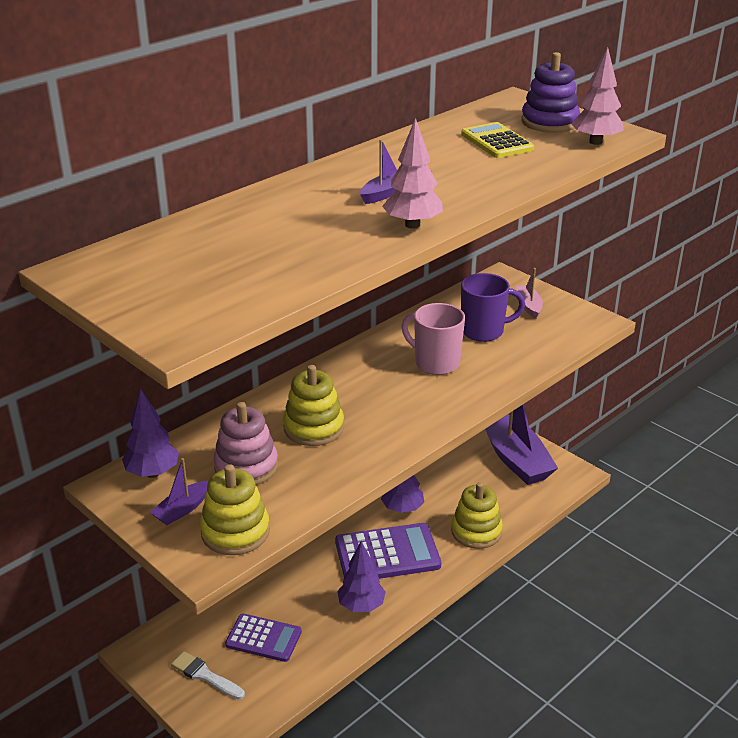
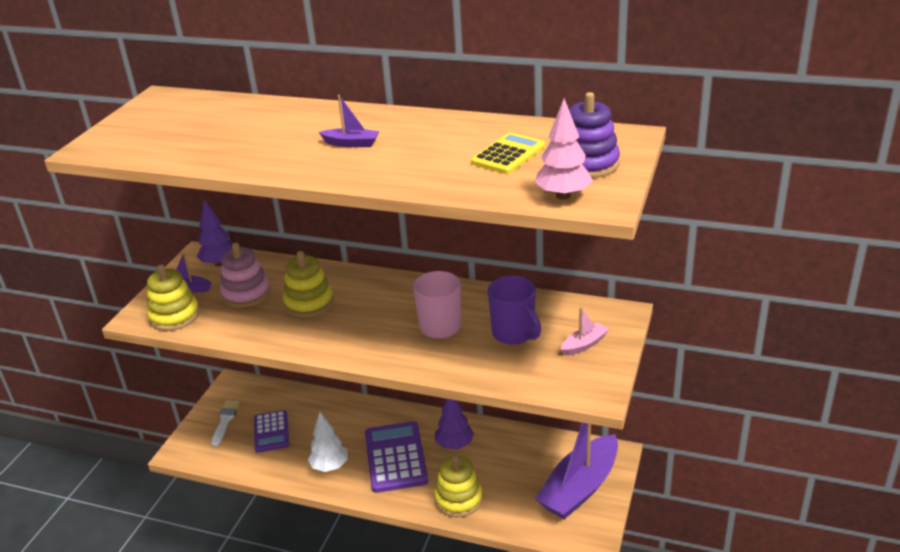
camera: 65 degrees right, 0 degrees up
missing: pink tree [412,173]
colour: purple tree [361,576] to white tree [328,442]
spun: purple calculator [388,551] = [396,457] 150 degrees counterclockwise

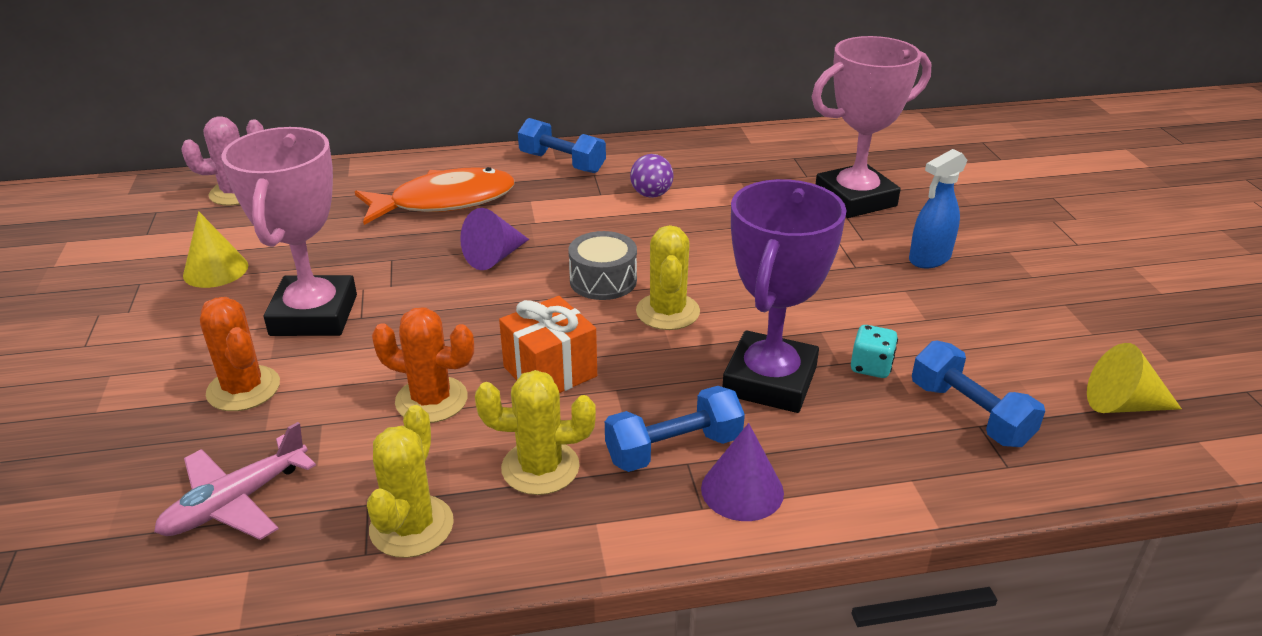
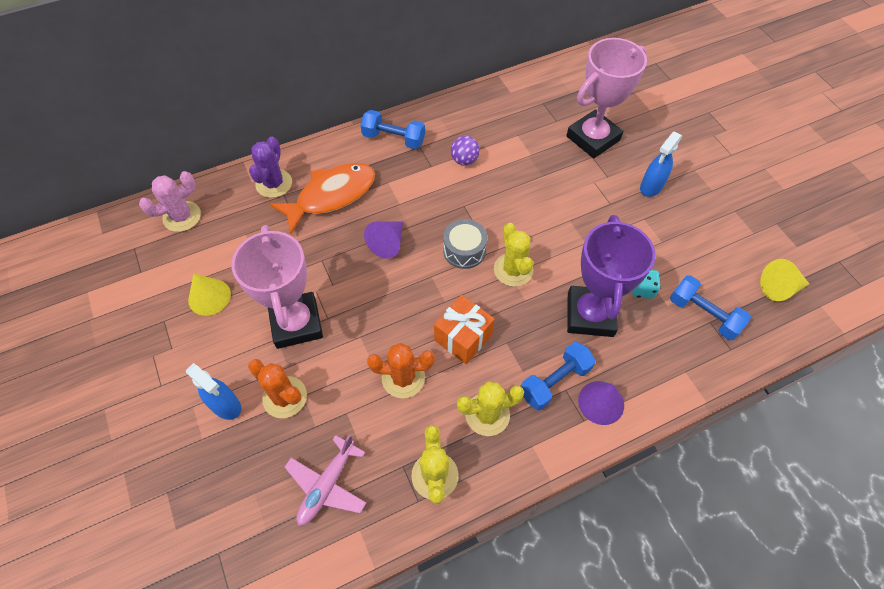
camera: 15 degrees left, 25 degrees up
appeared: purple cactus [270,167]; blue spray bottle [213,391]

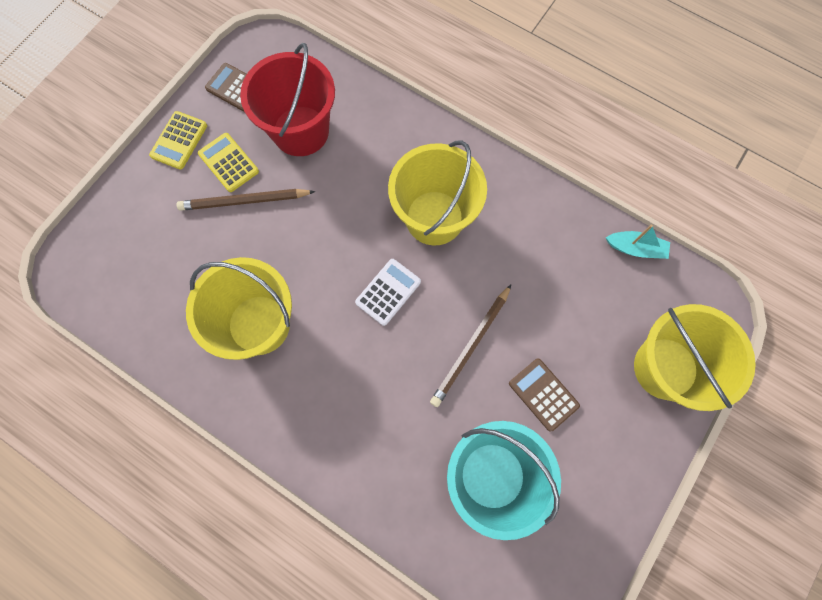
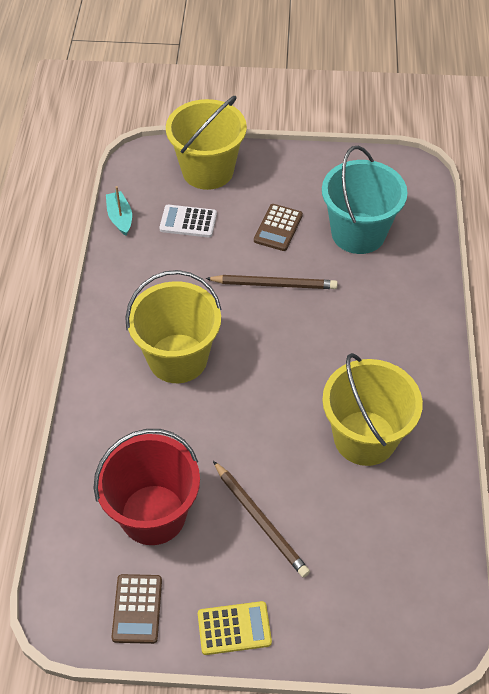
camera: 120 degrees left, 20 degrees down
missing: yellow calculator [228,162]
relocated: white calculator [388,292] to [188,221]

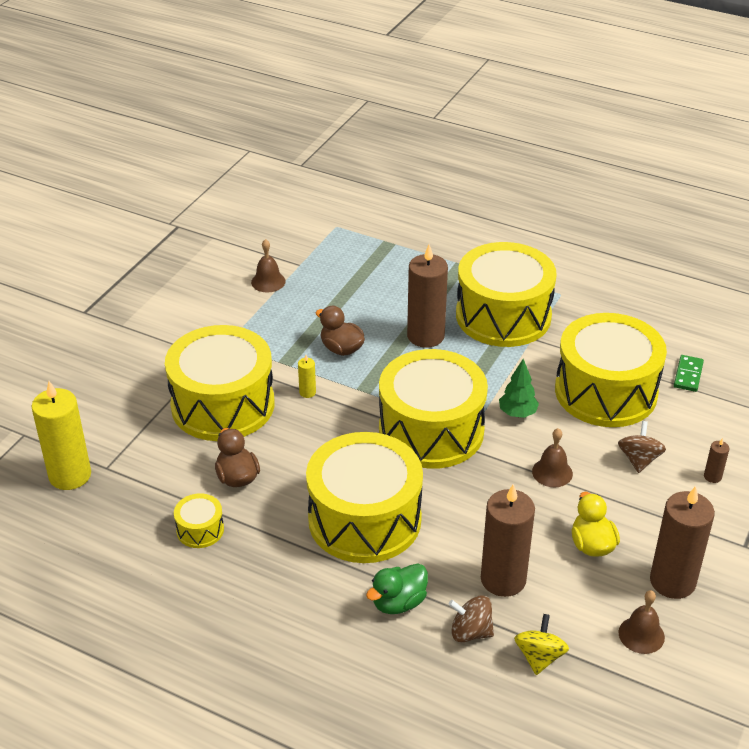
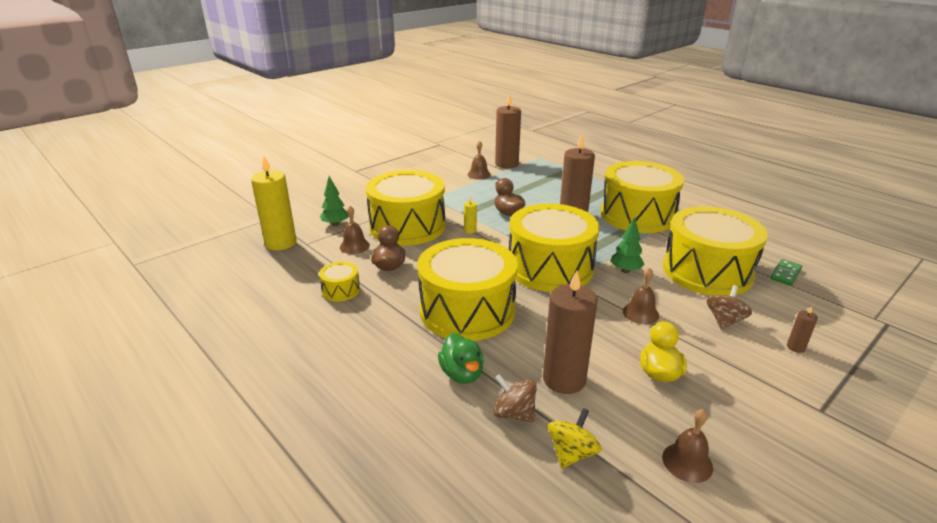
camera: 20 degrees right, 10 degrees down
appeared: green tree [334,201]; brown bell [355,230]
relocated: brown candle [682,542] to [508,130]
spun: green duck [397,588] = [461,358] 90 degrees counterclockwise

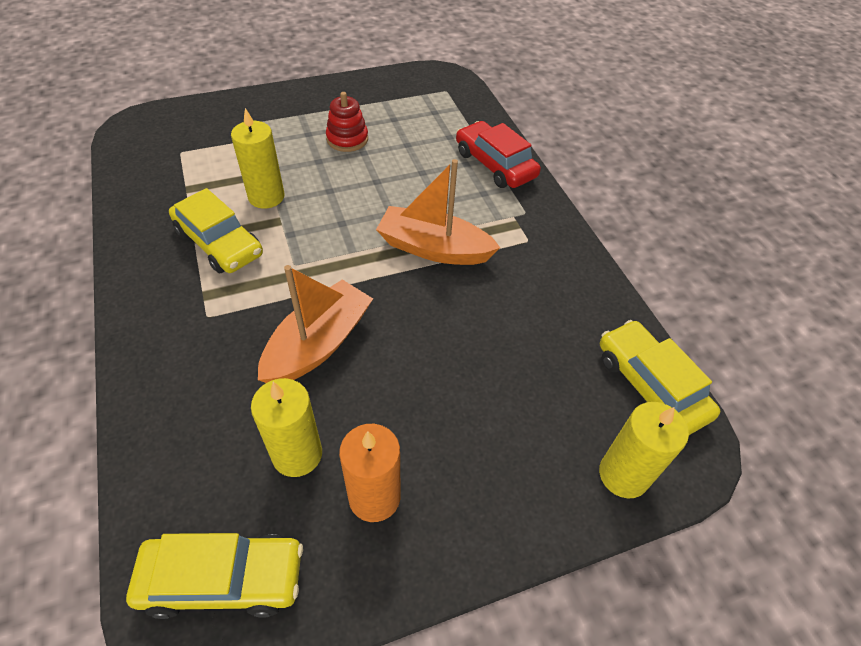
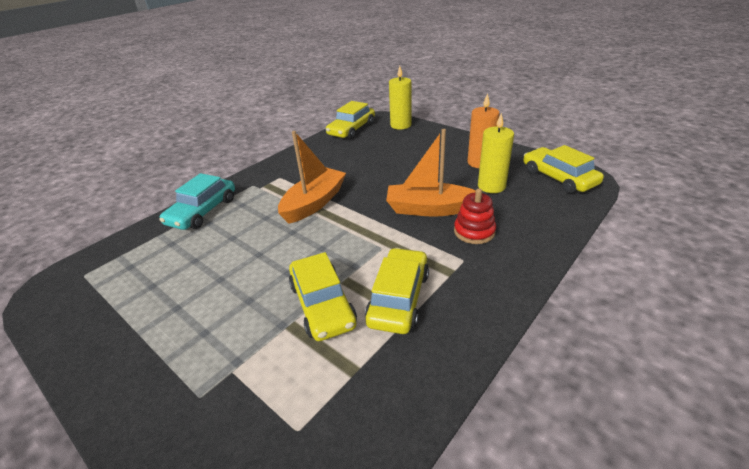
camera: 115 degrees left, 15 degrees down
relocated: red stacking toy [347,122] to [475,216]
exchanged: yellow candle [258,158] to yellow car [323,296]
colour: red car [498,154] to turquoise car [197,201]
spun: orange boat [438,212] = [312,177] 135 degrees counterclockwise

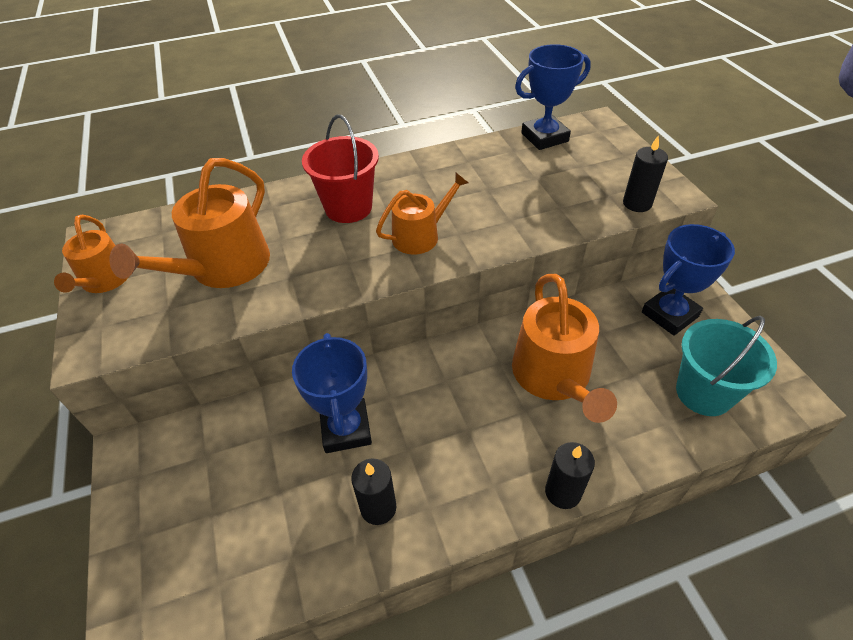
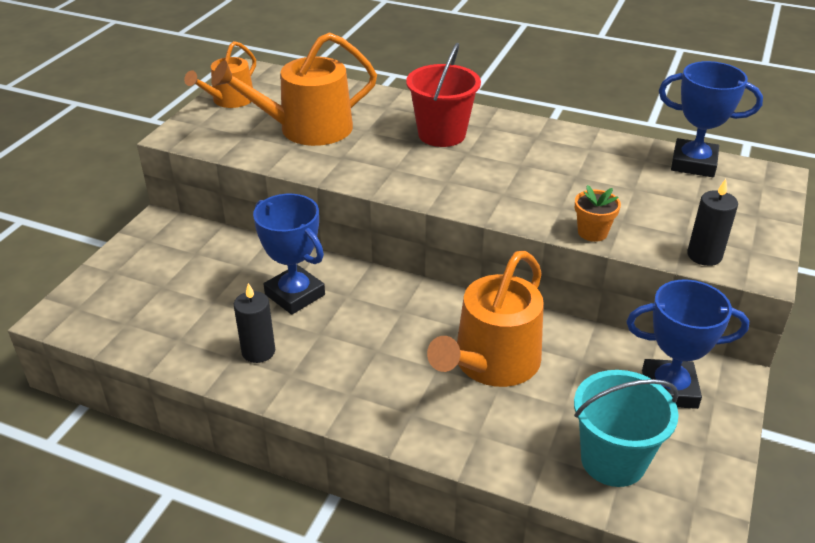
camera: 40 degrees right, 10 degrees down
missing: orange watering can [422,214]; black candle [570,475]
appeared: orange flower pot [598,213]
spun: blue trophy [332,393] = [289,254] 75 degrees counterclockwise

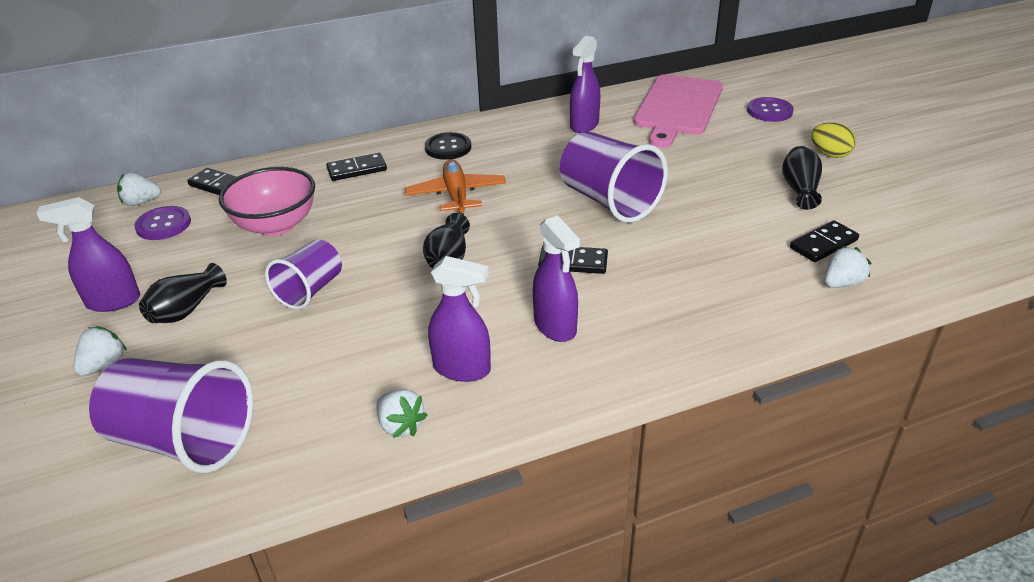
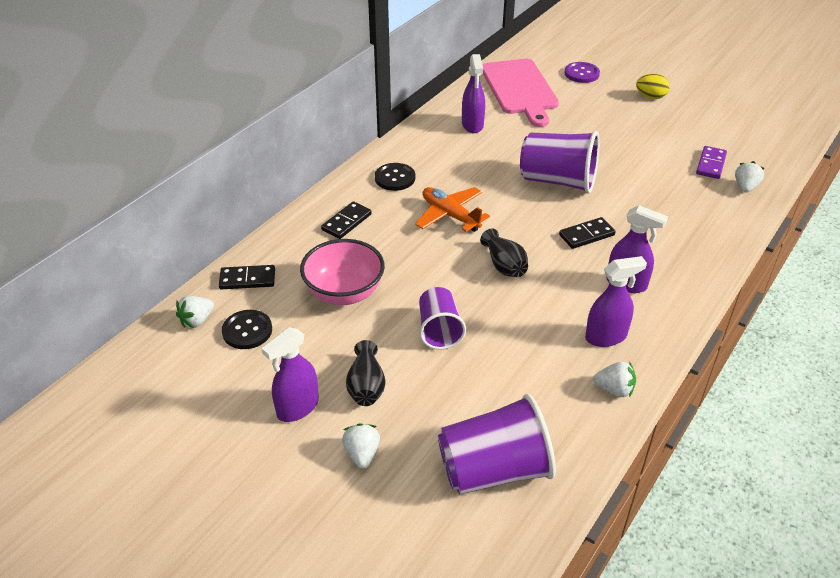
camera: 35 degrees left, 5 degrees up
missing: black vase [802,178]
colour: purple button [162,223] to black button [247,329]; black domino [824,241] to purple domino [711,162]

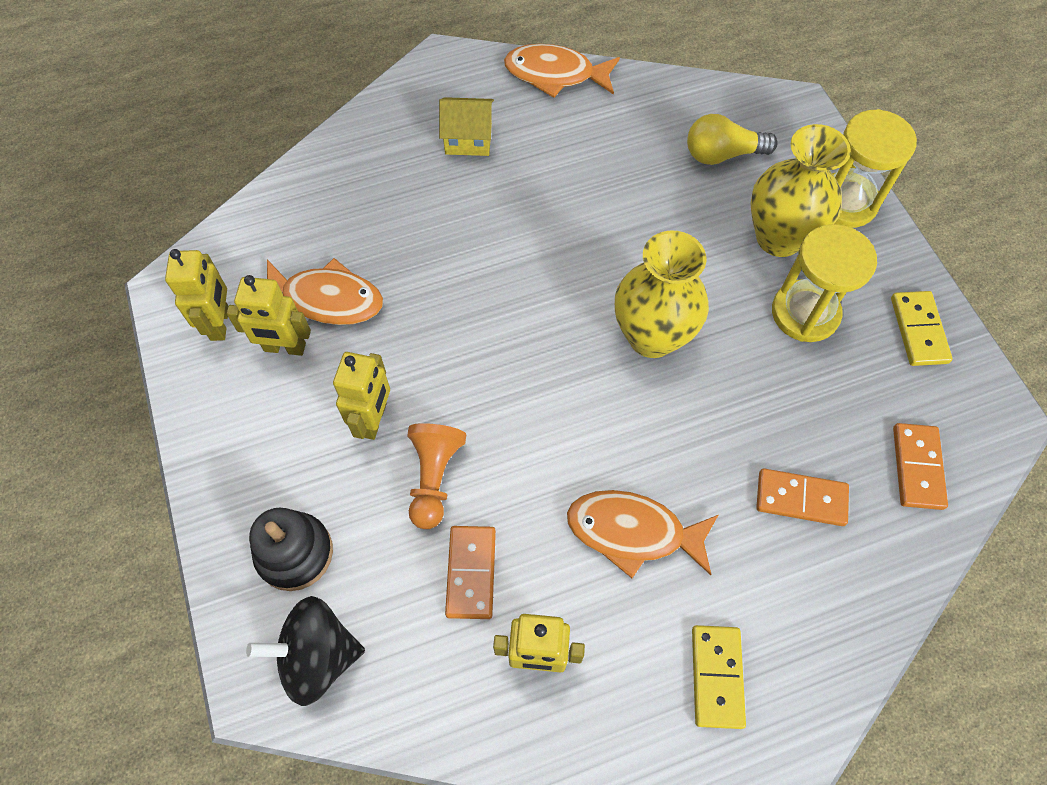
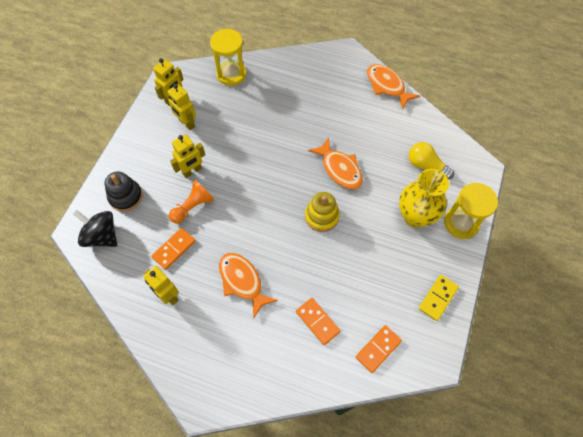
camera: 40 degrees right, 0 degrees up
missing: yellow house [466,126]; yellow domino [719,677]
relocated: yellow hourglass [824,283] to [228,57]; orange fish [325,291] to [335,163]
exchanged: yellow vase [662,294] to yellow stacking toy [322,212]

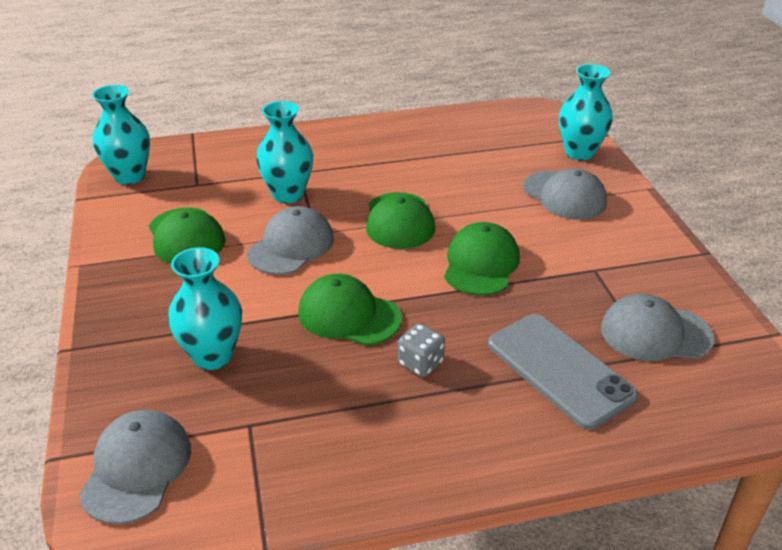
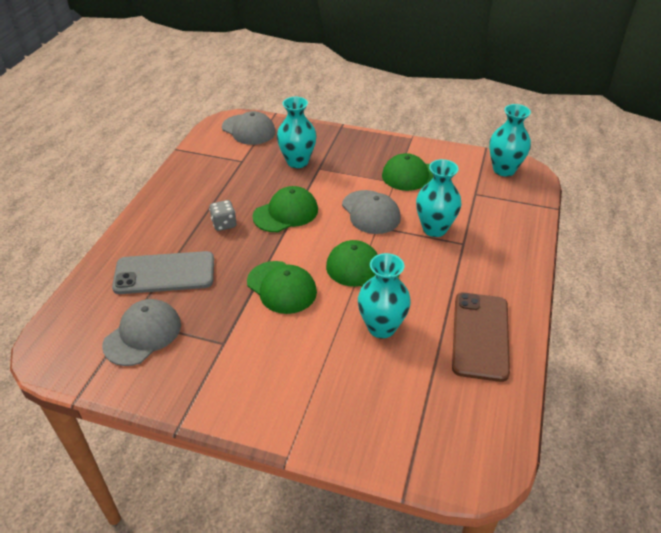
camera: 120 degrees right, 5 degrees up
missing: grey cap [565,194]
appeared: brown phone [481,337]
relocated: turquoise vase [586,112] to [384,295]

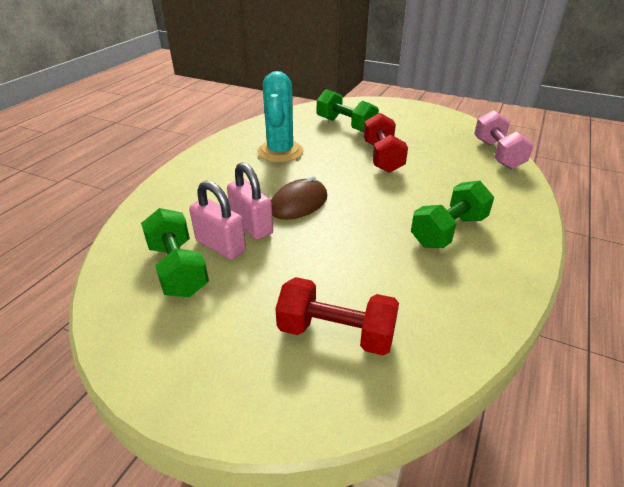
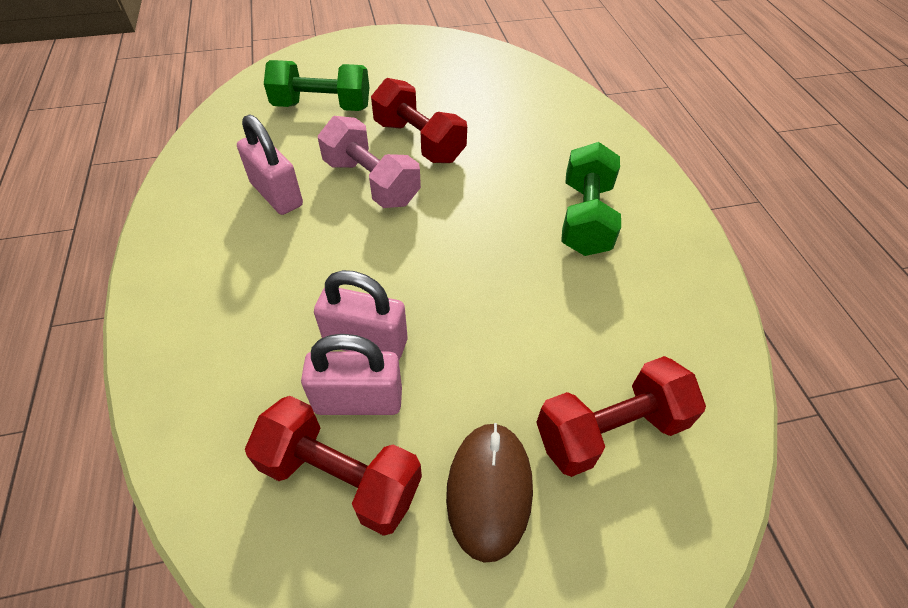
camera: 40 degrees left, 15 degrees up
relocated: pink dumbbell [504,139] to [369,162]; brown mouse [299,198] to [489,493]
exchanged: turquoise cactus [280,117] to pink padlock [270,164]
colour: green dumbbell [175,252] to red dumbbell [333,466]

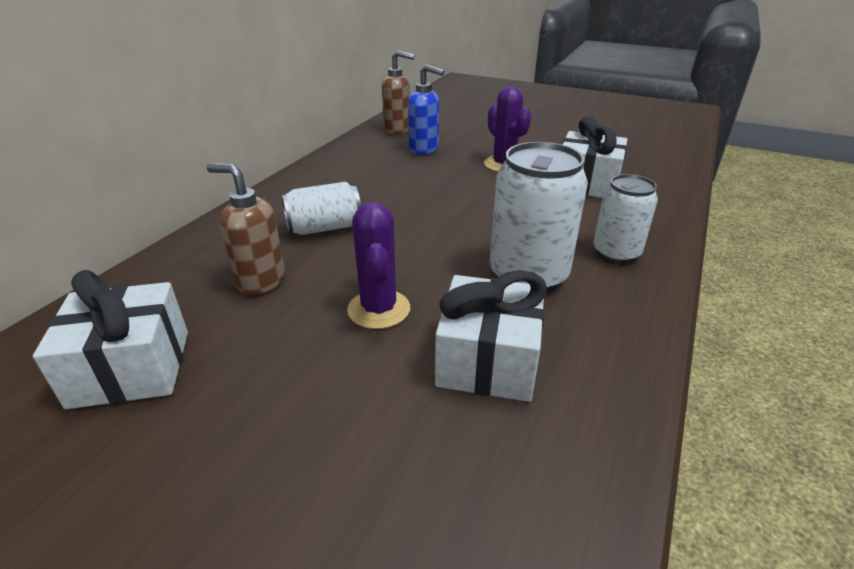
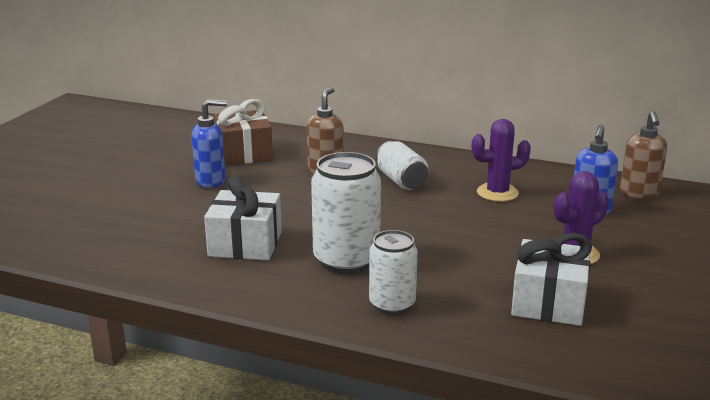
camera: 85 degrees right, 10 degrees down
appeared: blue soap dispenser [209,143]
relocated: purple cactus [378,265] to [501,160]
colour: white gift [110,339] to brown gift [243,132]

